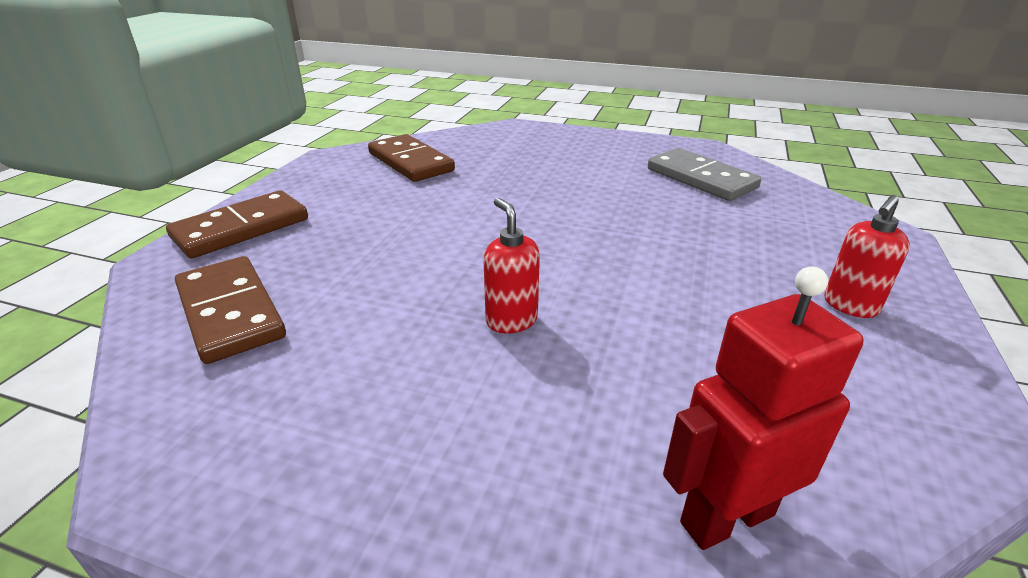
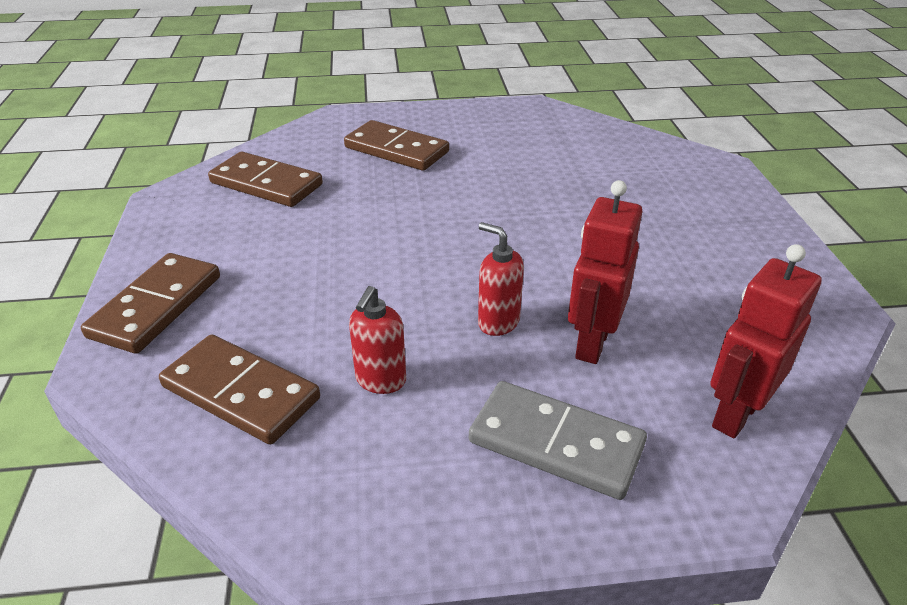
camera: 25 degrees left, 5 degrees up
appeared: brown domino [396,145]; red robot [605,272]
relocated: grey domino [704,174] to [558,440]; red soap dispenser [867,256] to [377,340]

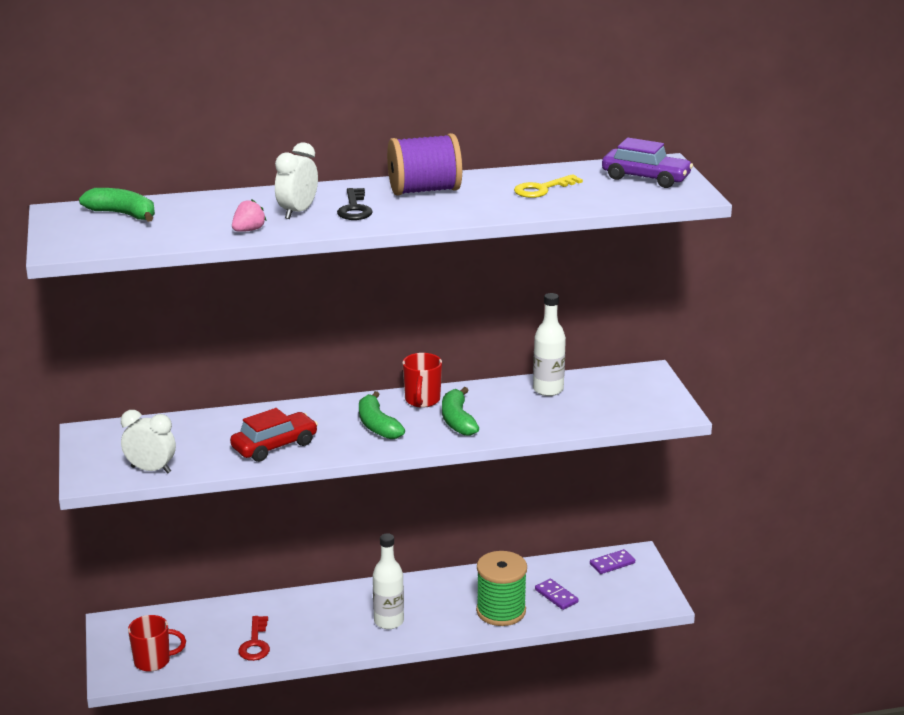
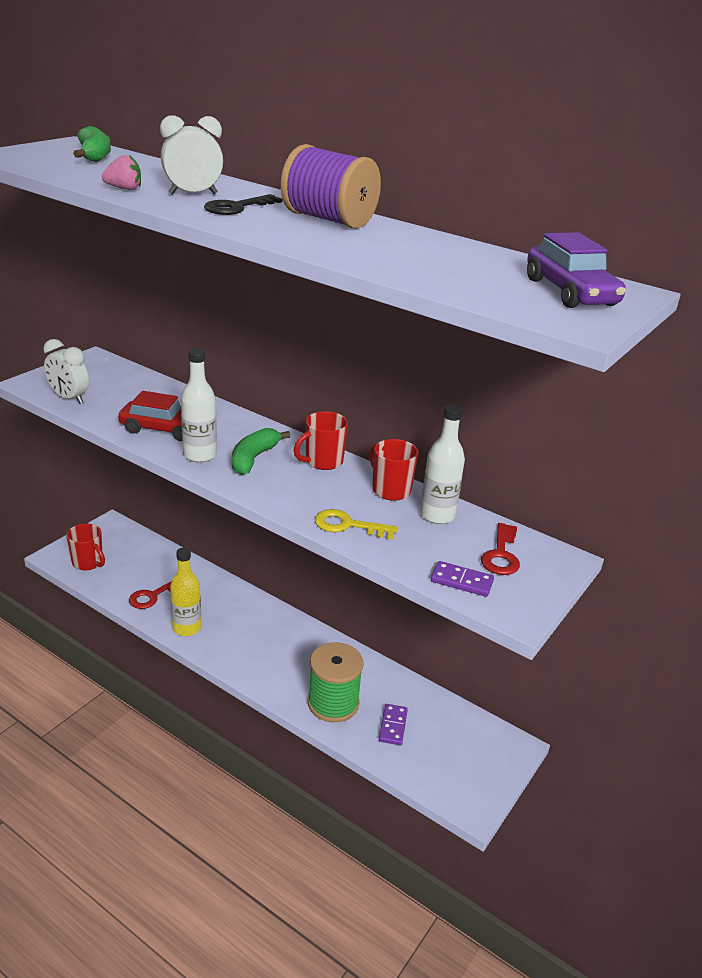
camera: 45 degrees right, 5 degrees up
missing: green banana [460,411]
appeared: red mug [394,470]; red key [500,549]; yellow bottle [185,592]
relocated: yellow key [548,186] to [356,524]; white bottle [388,581] to [199,405]; purple domino [612,561] to [462,579]
spun: white clock [148,441] = [66,371] 150 degrees clockwise

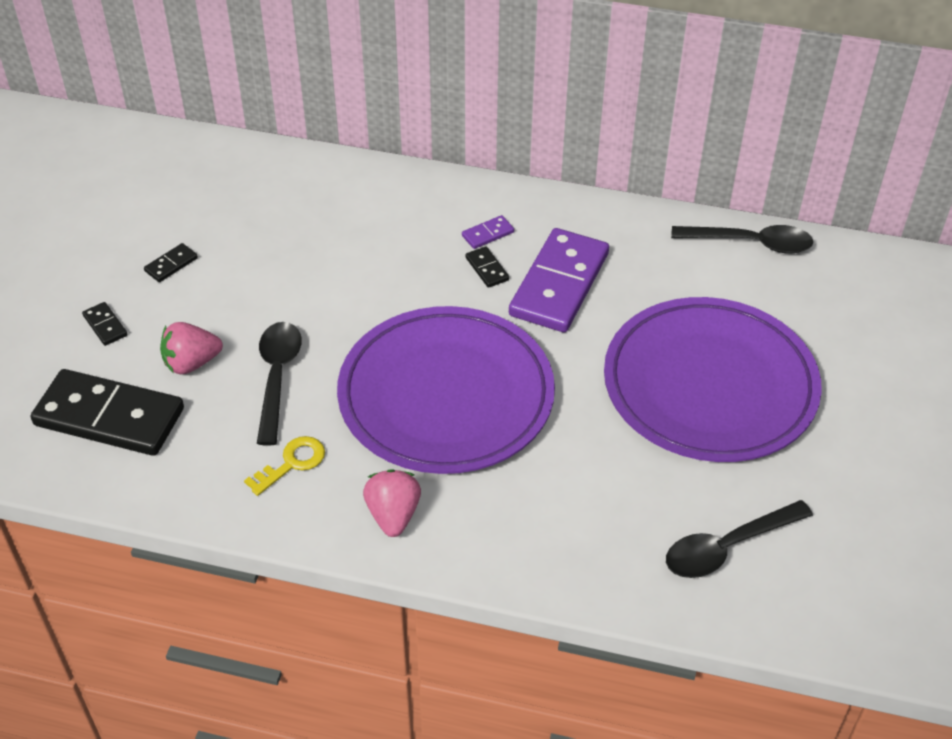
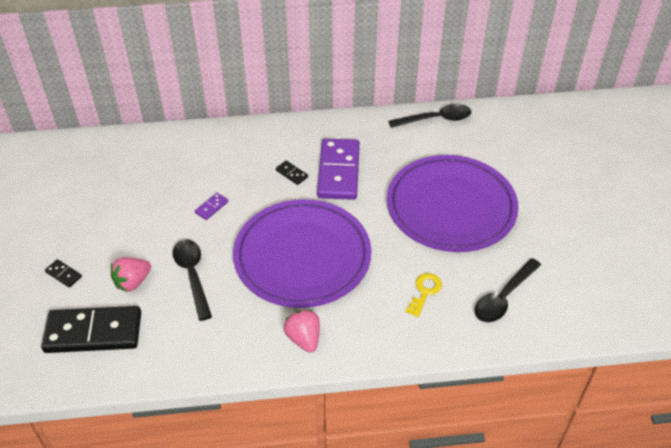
camera: 20 degrees left, 0 degrees up
missing: black domino [171,262]
relocated: purple domino [488,232] to [211,206]; yellow key [284,466] to [424,295]

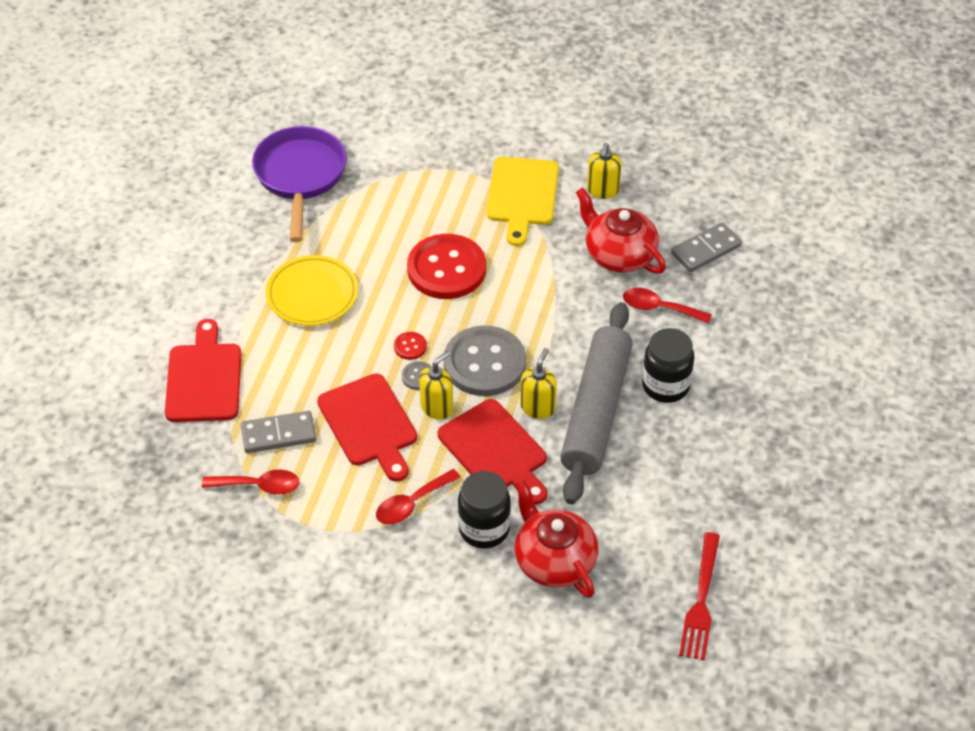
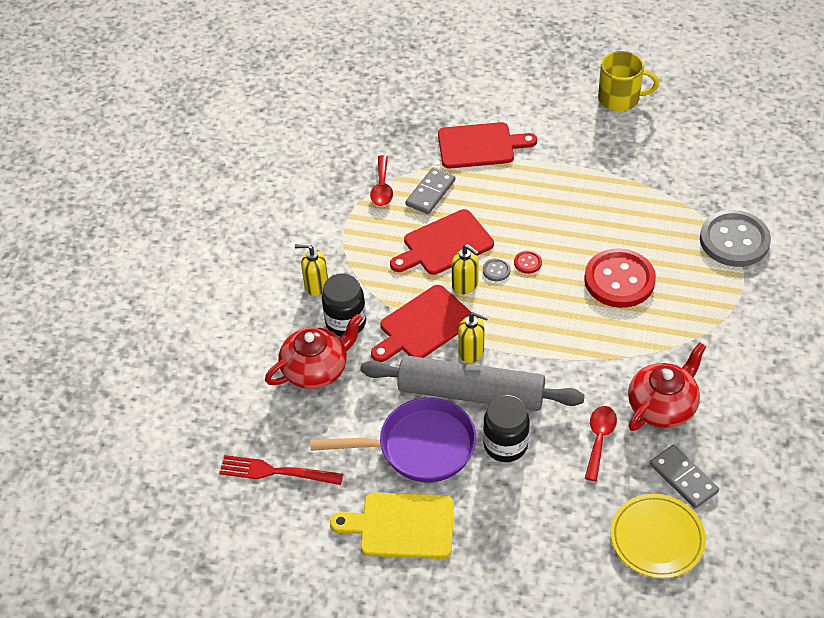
camera: 90 degrees right, 0 degrees up
missing: red spoon [418,496]
appeared: yellow mug [628,81]
relocated: purple pan [299,184] to [393,440]; yellow soap dispenser [604,171] to [311,270]; yellow cutting board [523,201] to [392,525]; yellow plate [312,290] to [658,536]; grey button [485,360] to [735,238]
spun: grey domino [278,432] = [430,190] 45 degrees clockwise

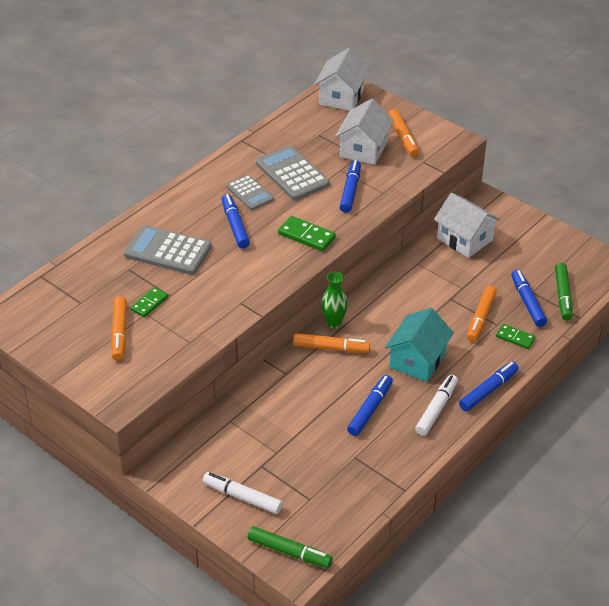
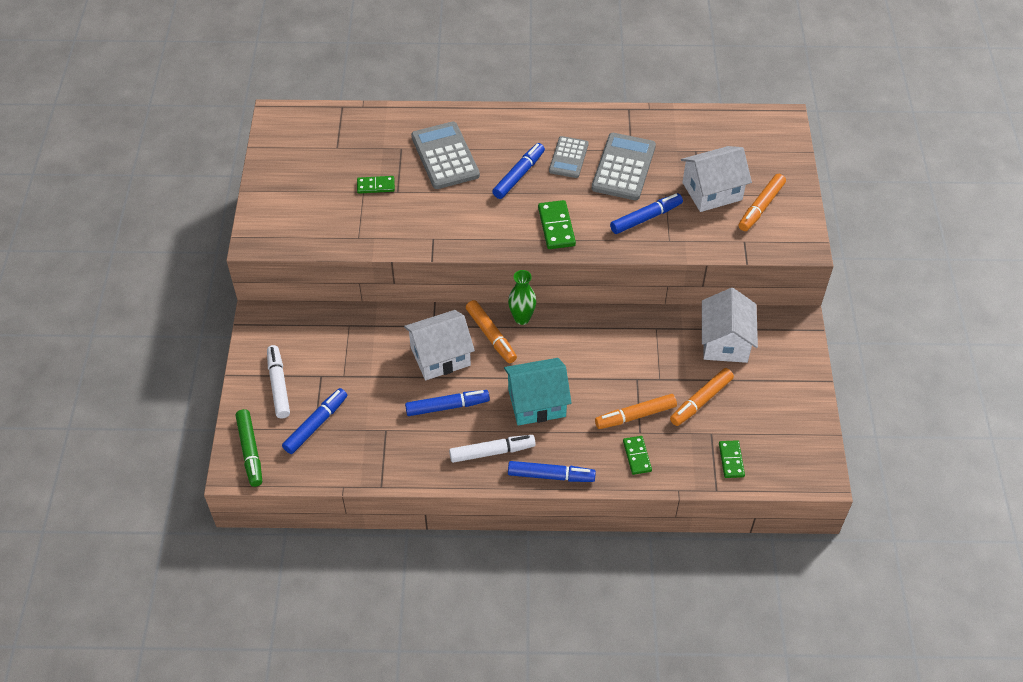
camera: 50 degrees right, 10 degrees up
relocated: white house [342,79] to [439,345]; blue marker [529,298] to [314,421]; orange marker [119,328] to [702,397]
exchanged: green marker [564,292] to green domino [732,459]

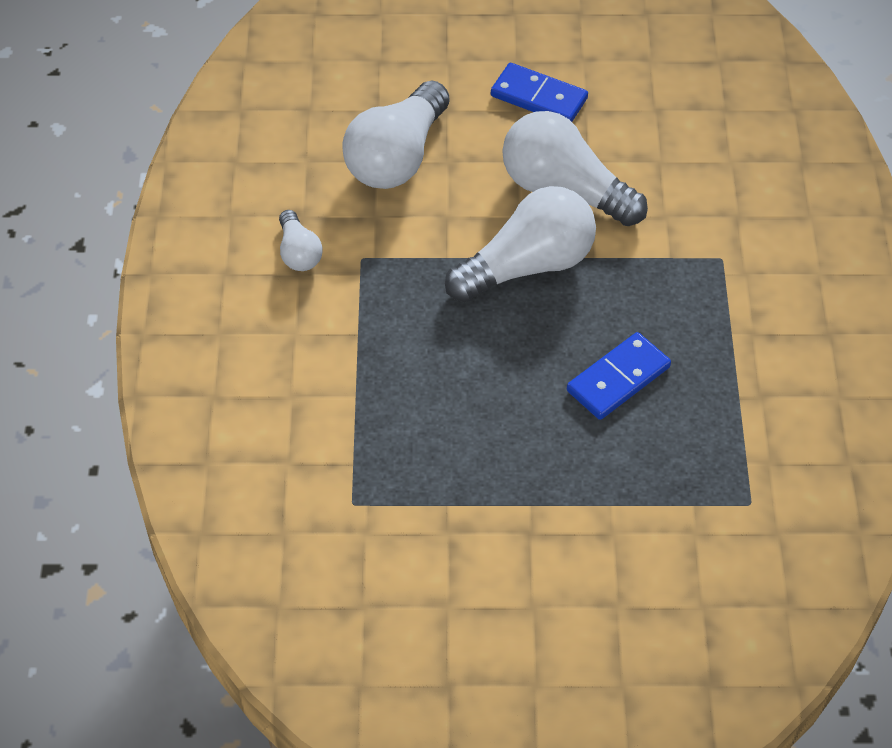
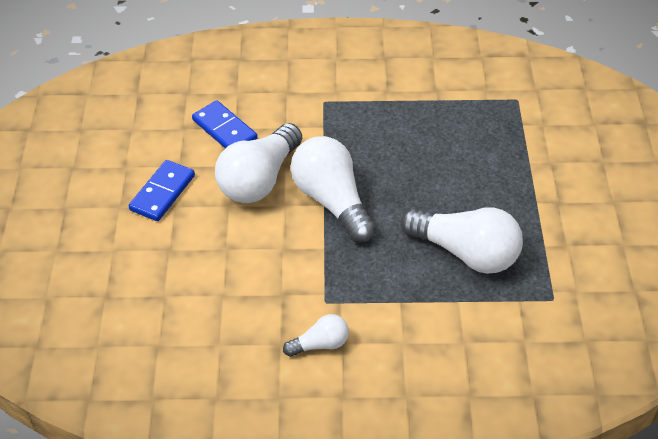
camera: 90 degrees left, 5 degrees down
relocated: white light bulb [396,135] to [462,240]; blue domino [619,376] to [225,124]

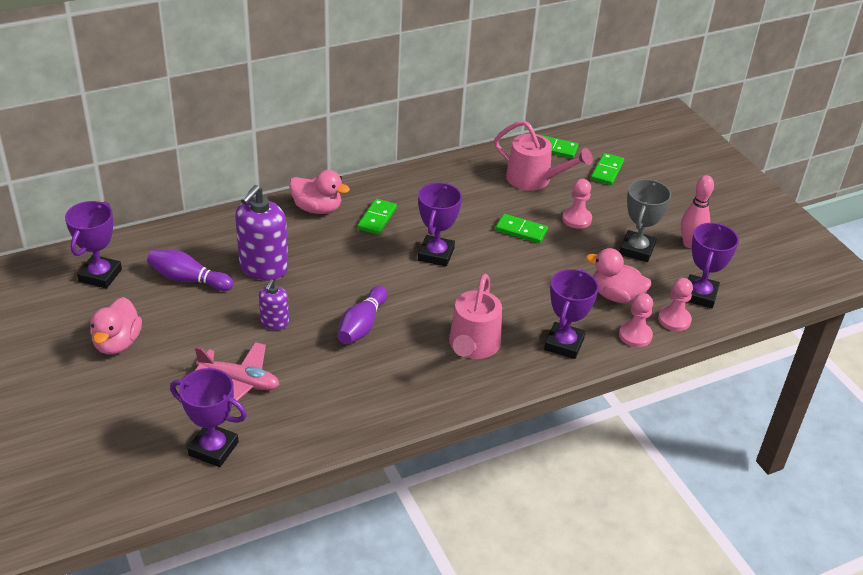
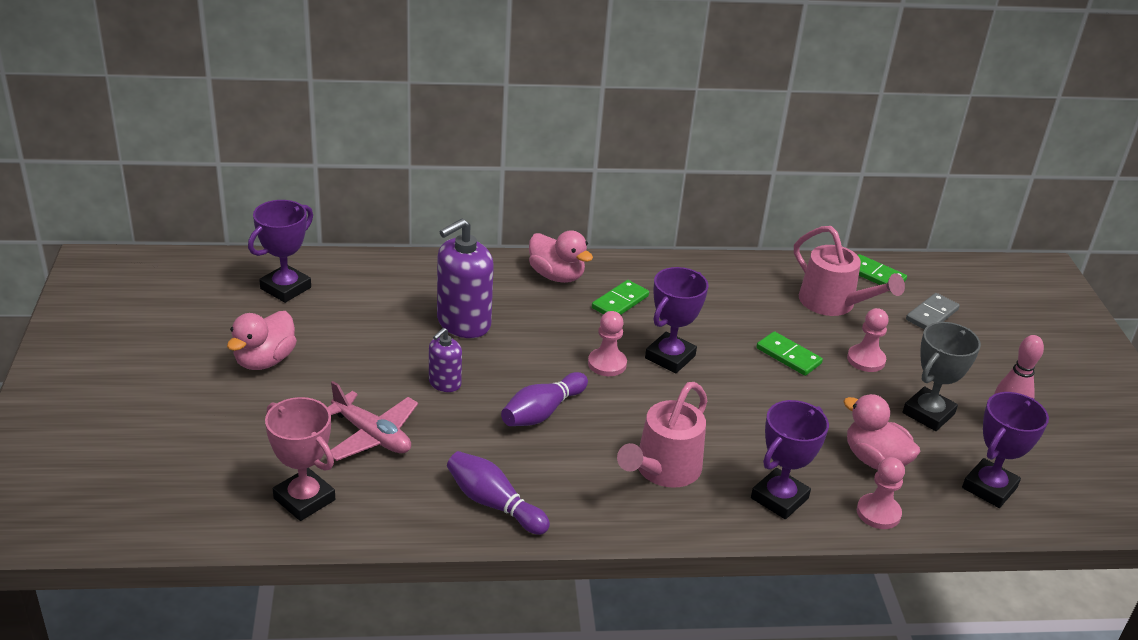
camera: 20 degrees right, 5 degrees down
relocated: purple bowling pin [190,270] to [498,493]; pink pawn [675,304] to [607,343]
colour: green domino [607,169] to grey domino [933,311]; purple trophy [208,417] to pink trophy [300,459]

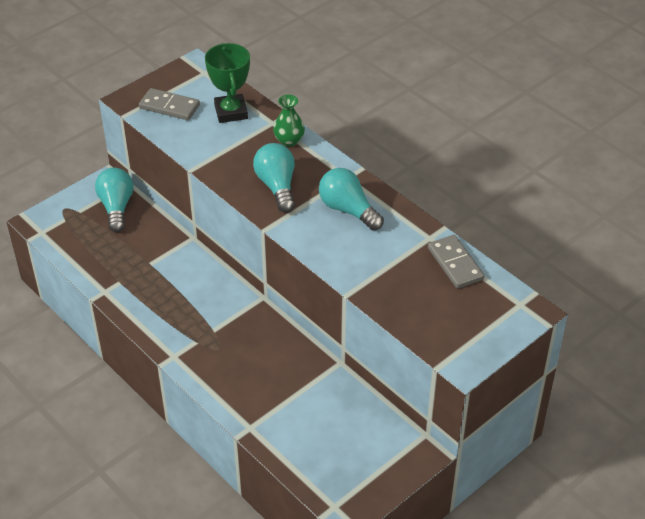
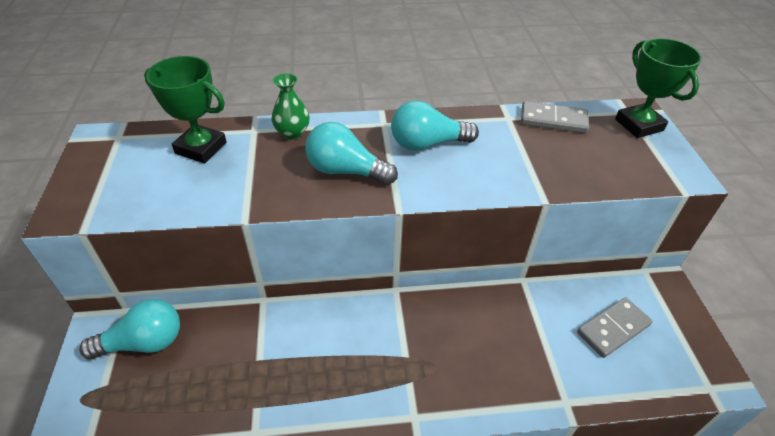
camera: 55 degrees left, 0 degrees up
appeared: green trophy [658,88]
relocated: grey domino [169,104] to [615,327]
spun: turquoise light bulb [114,200] = [130,329] 135 degrees clockwise

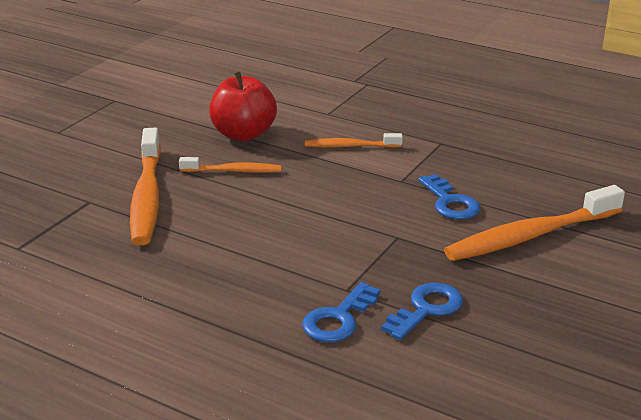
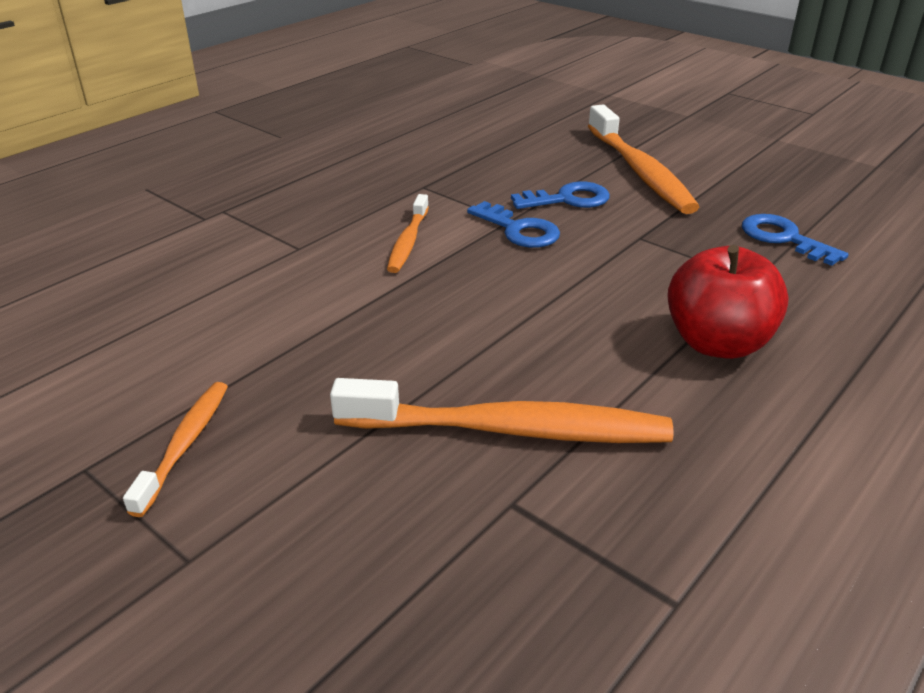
camera: 80 degrees left, 5 degrees up
relocated: red apple [243,106] to [728,302]; orange toothbrush [230,165] to [175,449]; blue key [341,312] to [513,224]

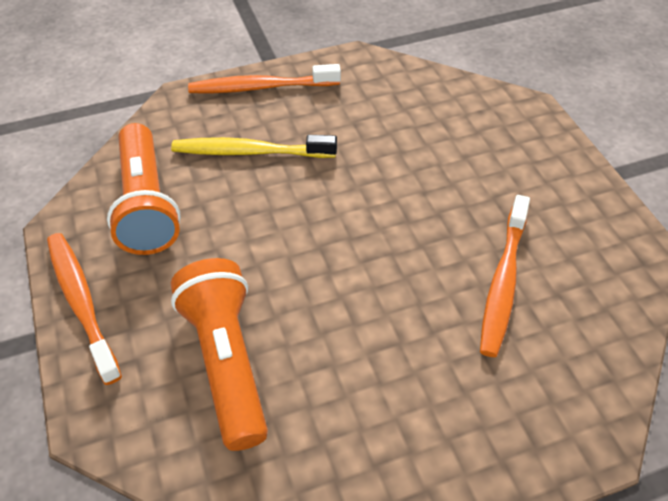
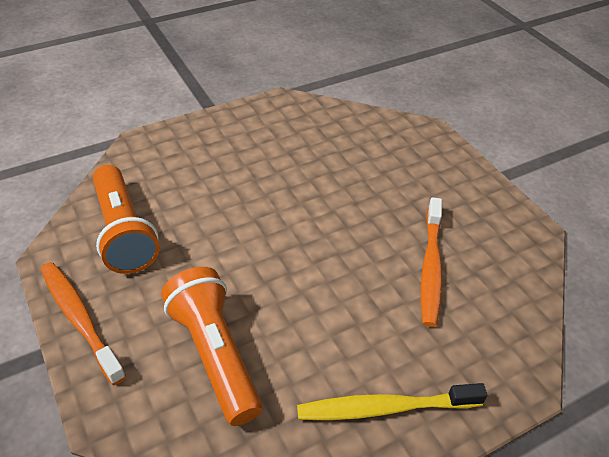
camera: 10 degrees left, 5 degrees down
missing: orange toothbrush [264,78]
relocated: yellow toothbrush [254,146] to [392,401]

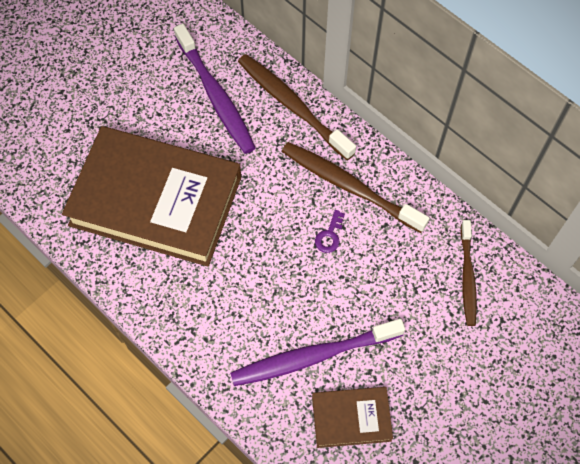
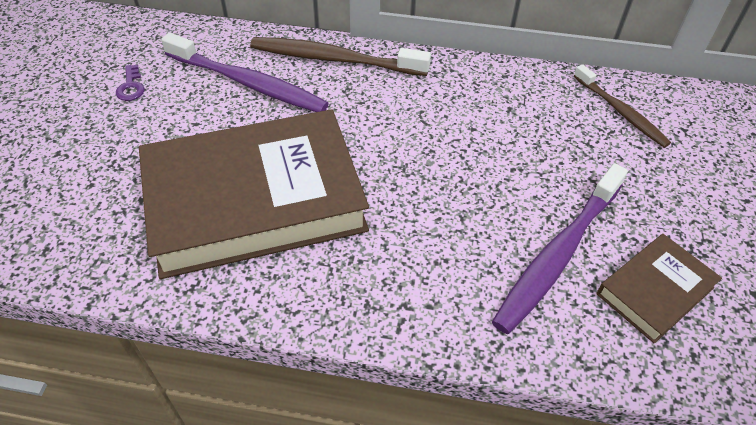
camera: 35 degrees left, 15 degrees down
missing: brown toothbrush [356,187]
relocated: purple key [330,231] to [130,83]

